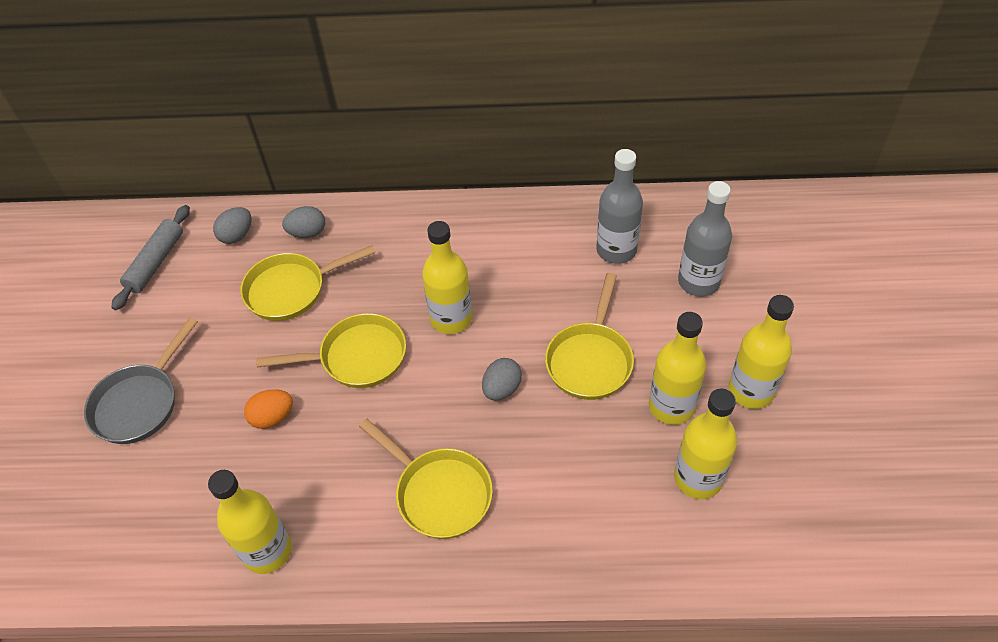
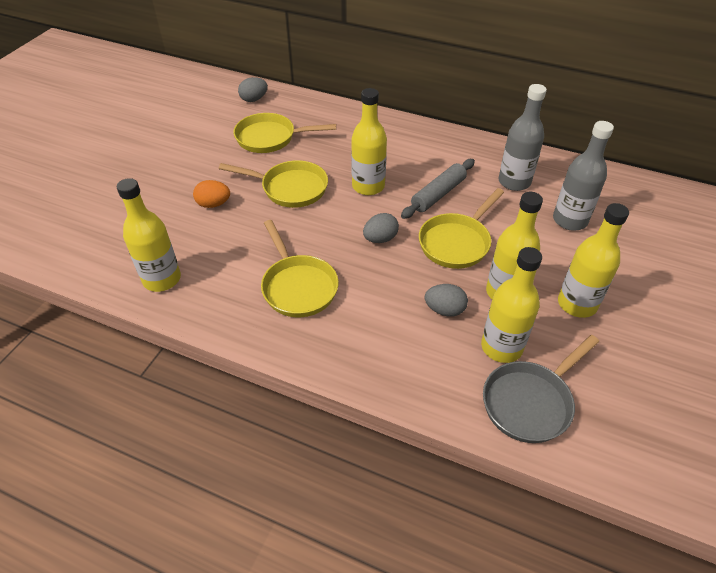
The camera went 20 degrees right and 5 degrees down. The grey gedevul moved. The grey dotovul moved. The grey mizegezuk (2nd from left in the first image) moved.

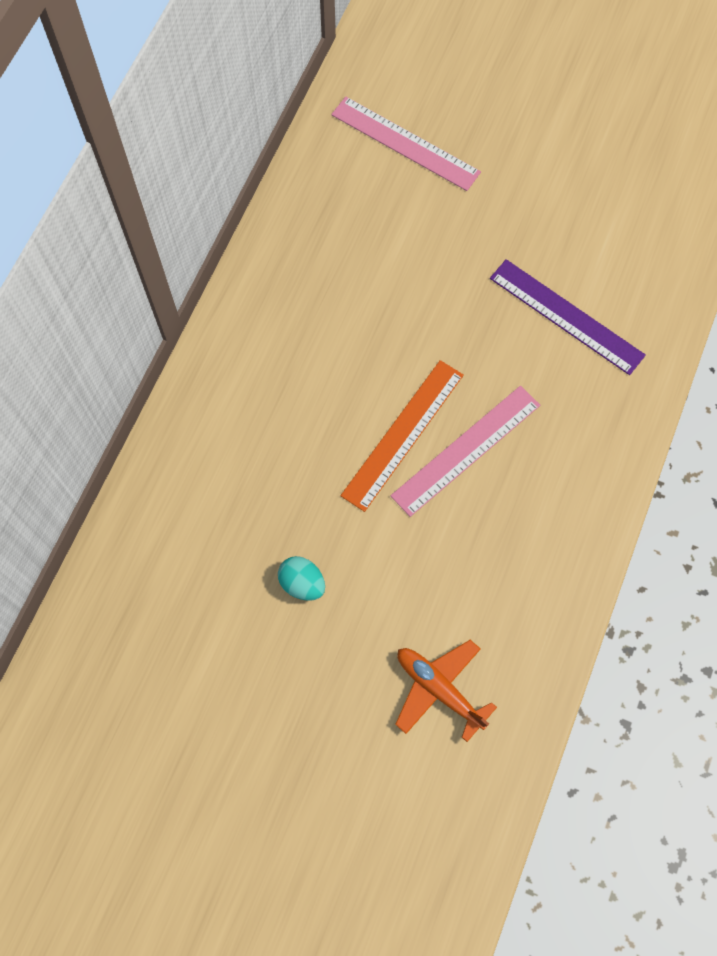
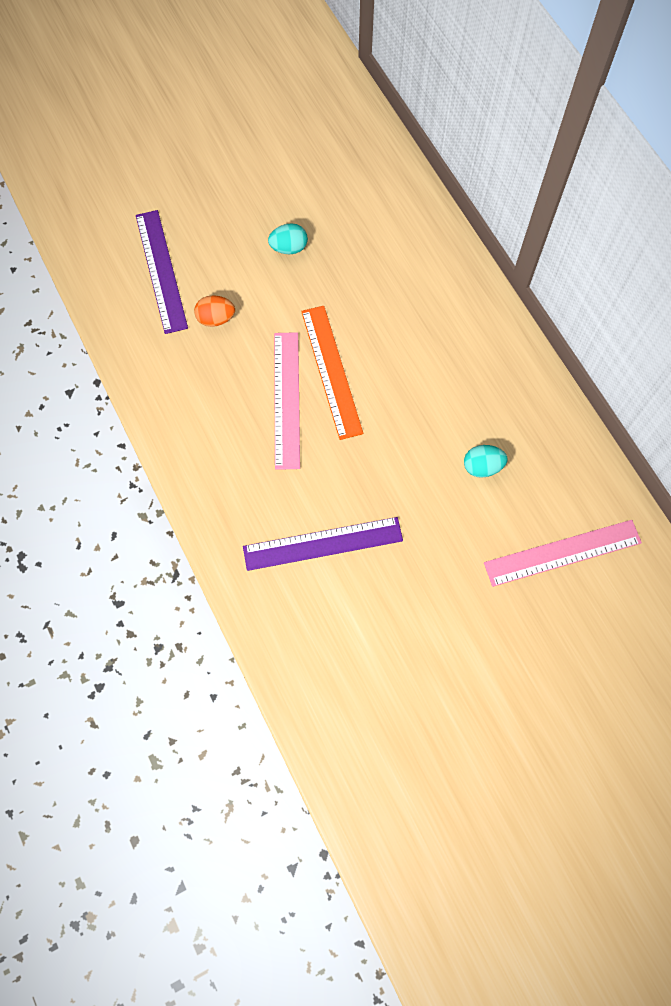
The camera went 130 degrees right and 0 degrees up. The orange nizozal was replaced by the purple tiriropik (1st from left). The orange mizegezuk appeared. The turquoise mizegezuk (2nd from left) appeared.

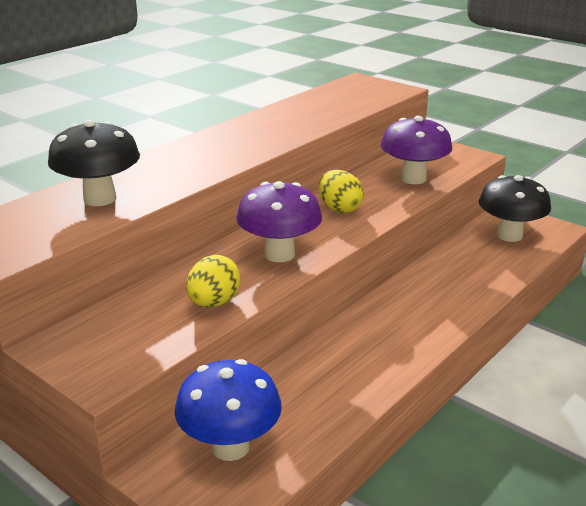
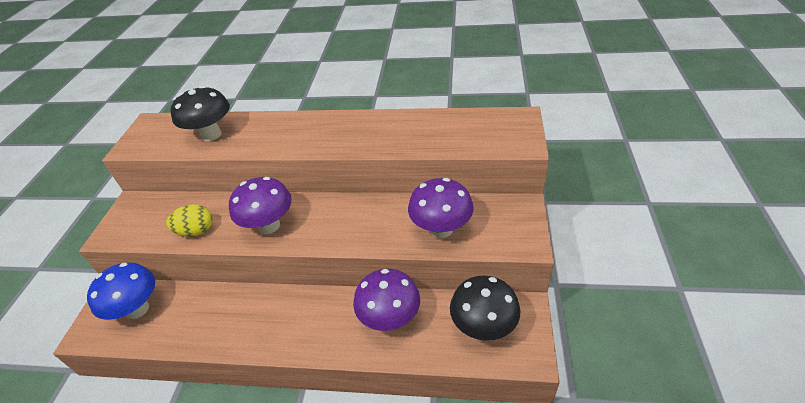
The camera went 60 degrees right and 15 degrees up. The yellow mizegezuk (2nd from left) disappeared. The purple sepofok (2nd from left) appeared.

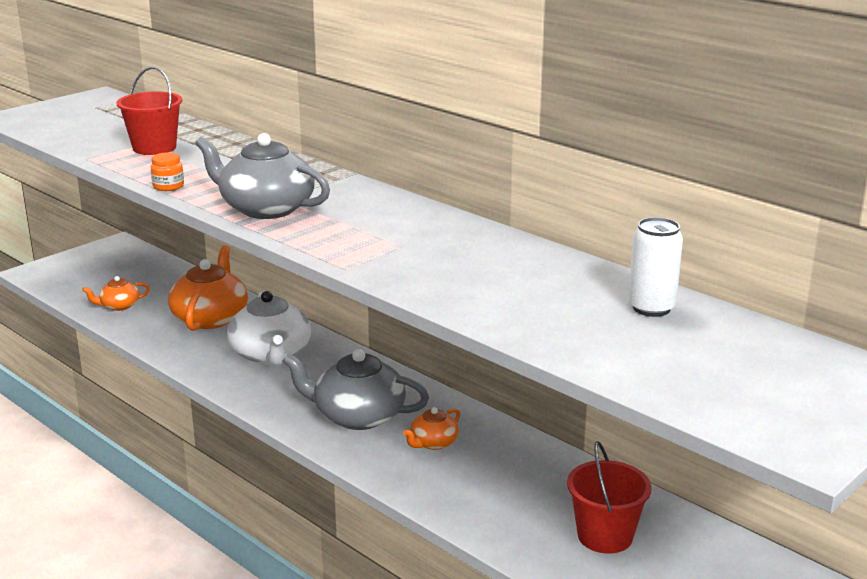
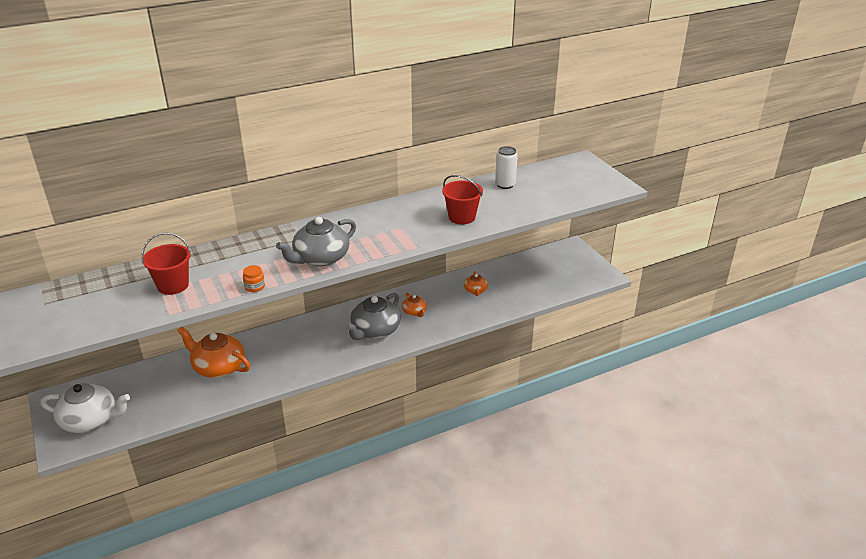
The camera went 70 degrees left and 10 degrees up. The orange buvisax (1st from left in the first image) moved. The white buvisax moved. The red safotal (2nd from left) moved.

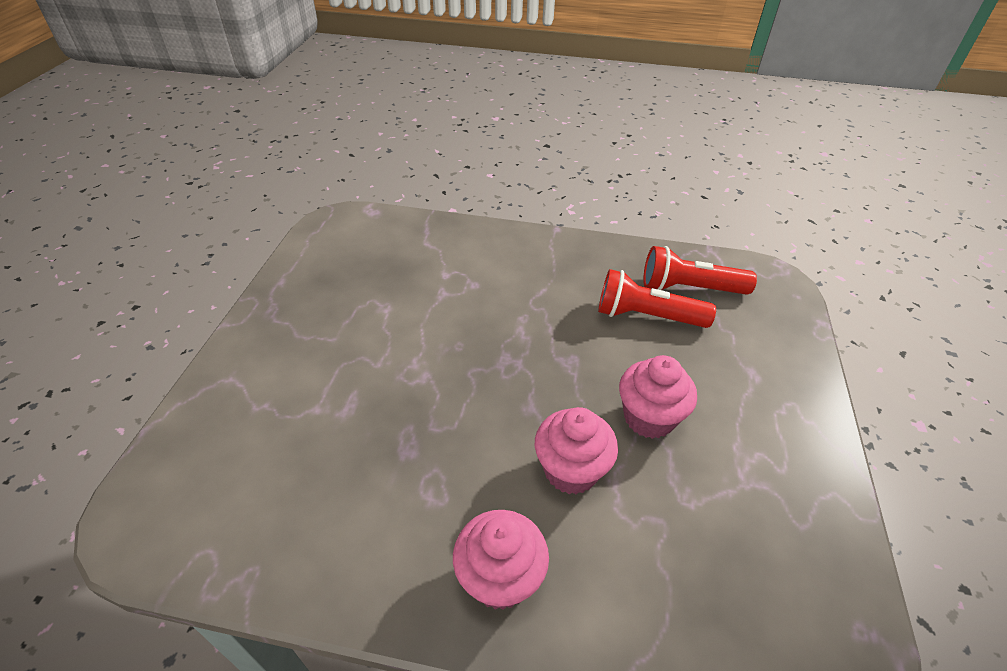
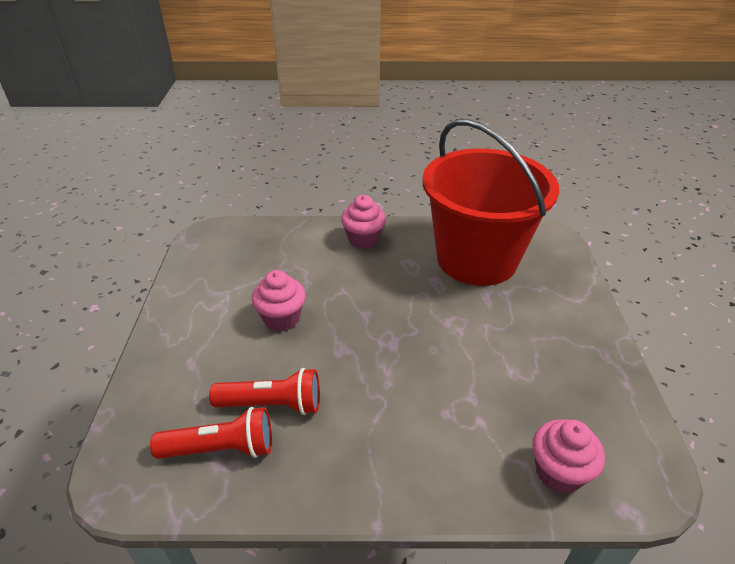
The camera went 170 degrees right and 5 degrees down. The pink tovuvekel (2nd from left in the first image) moved. The red safotal appeared.

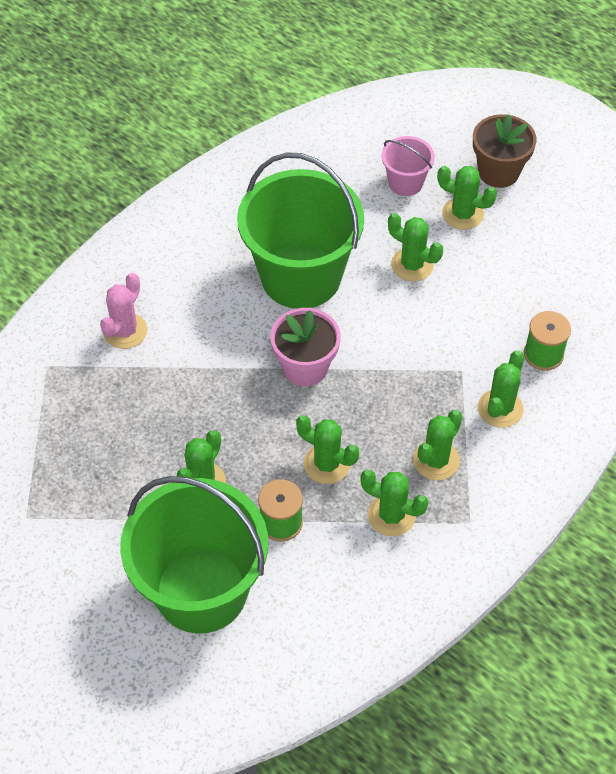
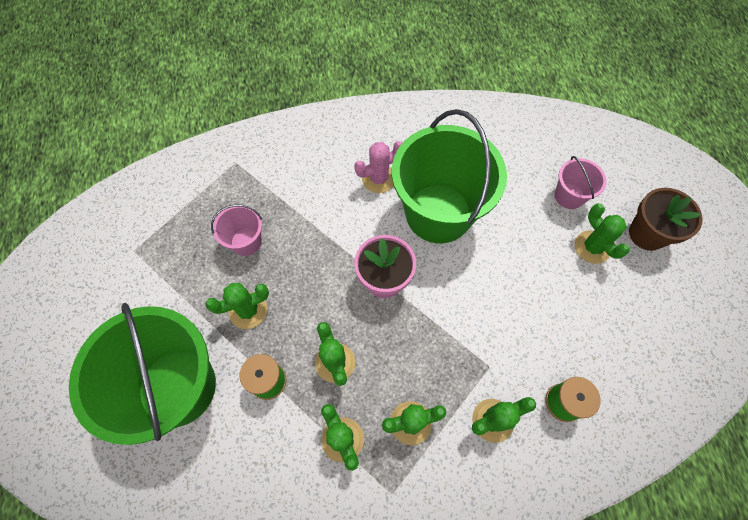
The camera went 40 degrees right and 10 degrees up. The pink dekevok moved. The green dekevok (4th from left) disappeared. The pink safotal (1st from left) appeared.

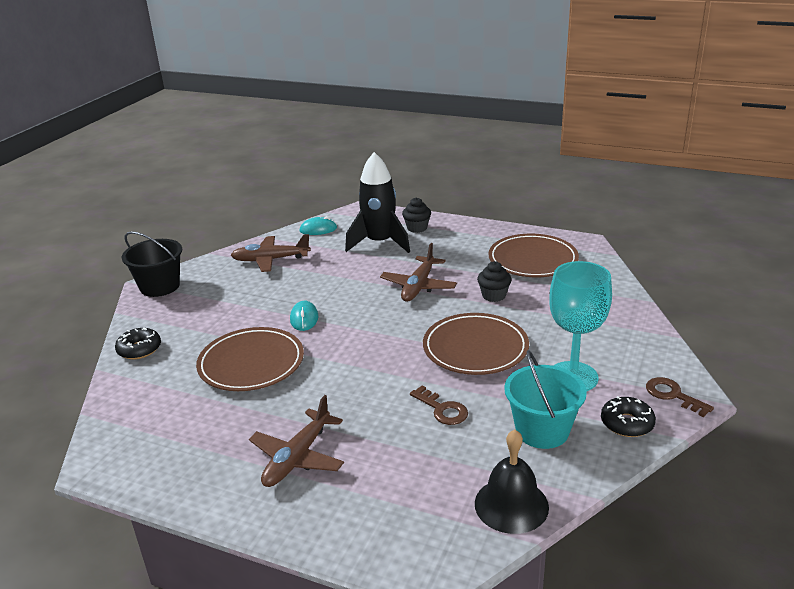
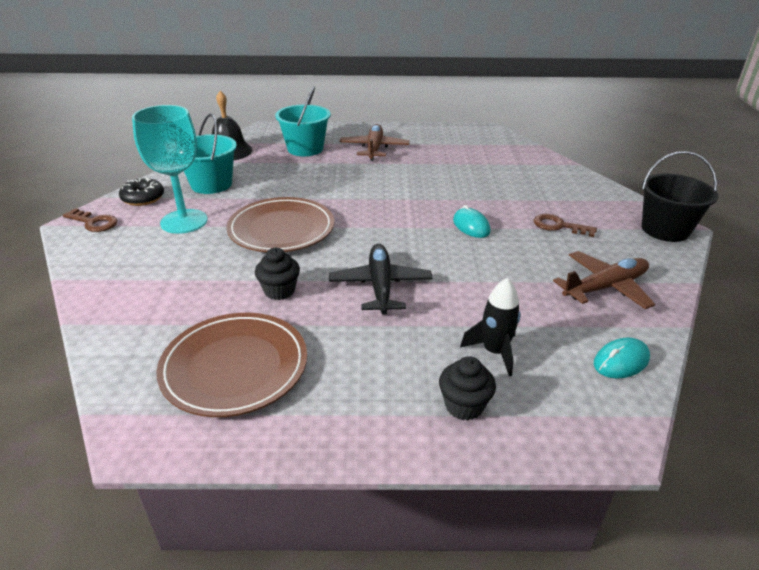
The camera went 155 degrees right and 5 degrees up. The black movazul (1st from left) disappeared. The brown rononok (1st from left) disappeared. The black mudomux changed to 0.57 times the size. The brown nizozal (3rd from left) became the black nizozal. The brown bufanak (1st from left in the first image) moved. The turquoise safotal (2nd from left) appeared.

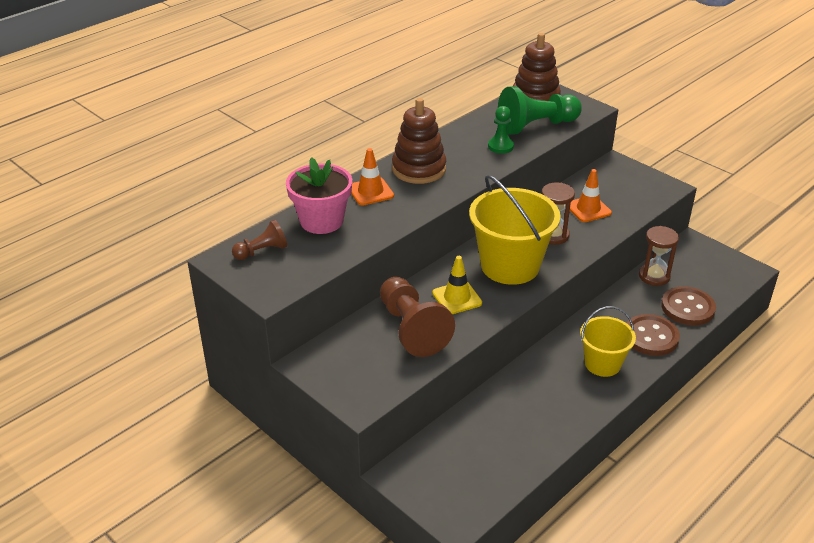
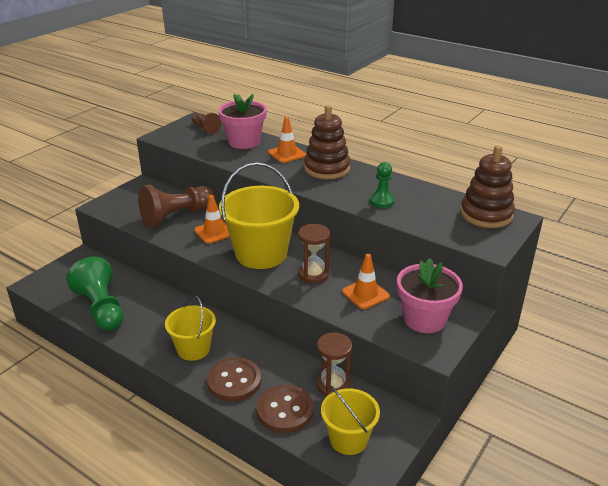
The camera went 80 degrees right and 5 degrees down. The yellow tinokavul became the orange tinokavul (1st from left). The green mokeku (2nd from left in the first image) moved. The yellow safotal (3rd from left) appeared. The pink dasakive (2nd from left) appeared.

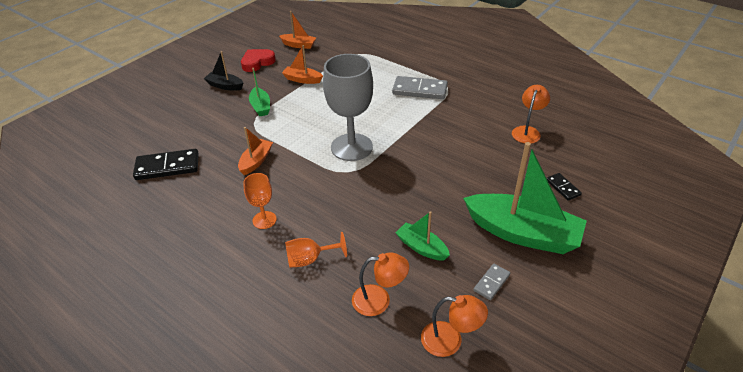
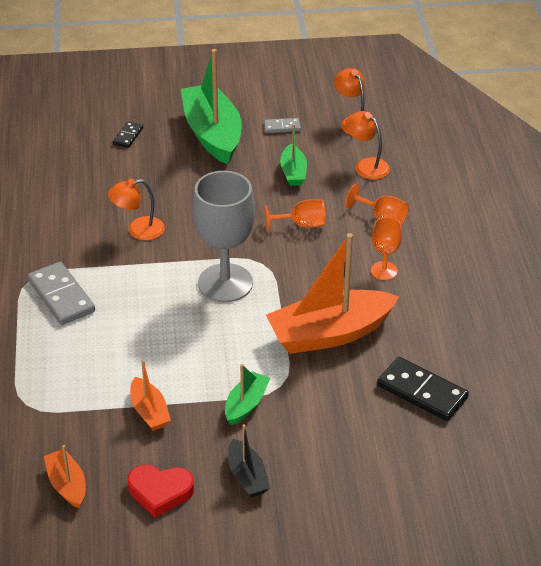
The camera went 135 degrees left and 0 degrees up. The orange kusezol (1st from left in the first image) changed to 2.04 times the size. The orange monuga (3rd from left in the first image) moved. The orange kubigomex (1st from left) appeared.

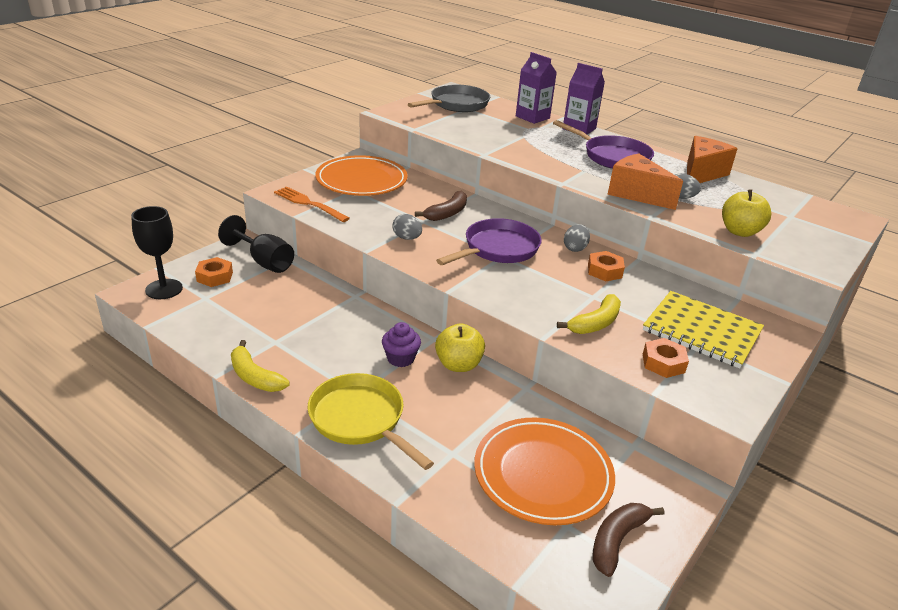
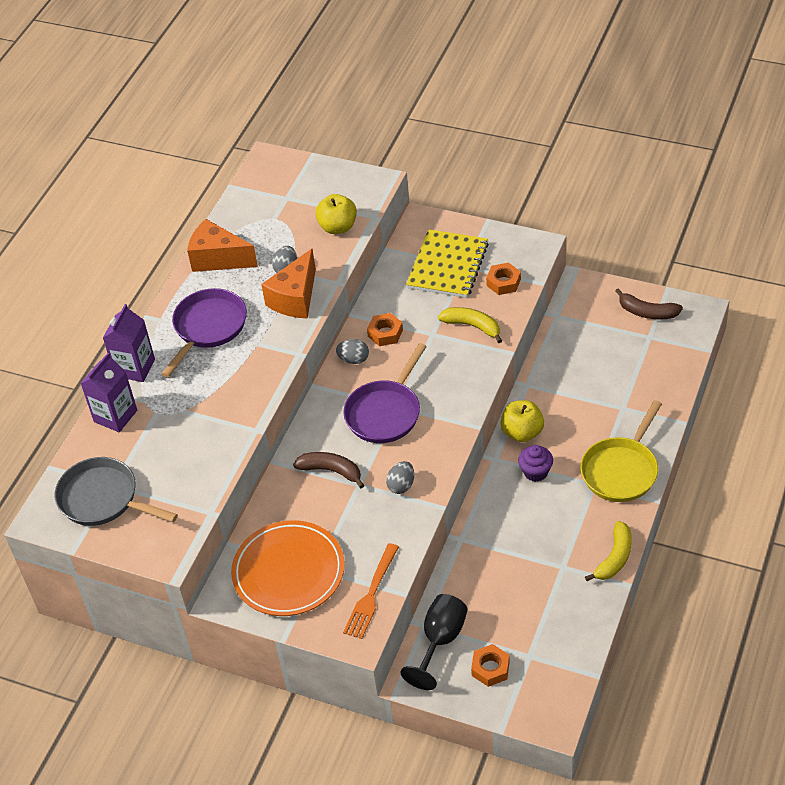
The camera went 100 degrees left and 15 degrees up. The black kubigomex (1st from left) disappeared. The purple gedevul (1st from left in the first image) turned 90 degrees counterclockwise. The orange rononok (2nd from left) disappeared.

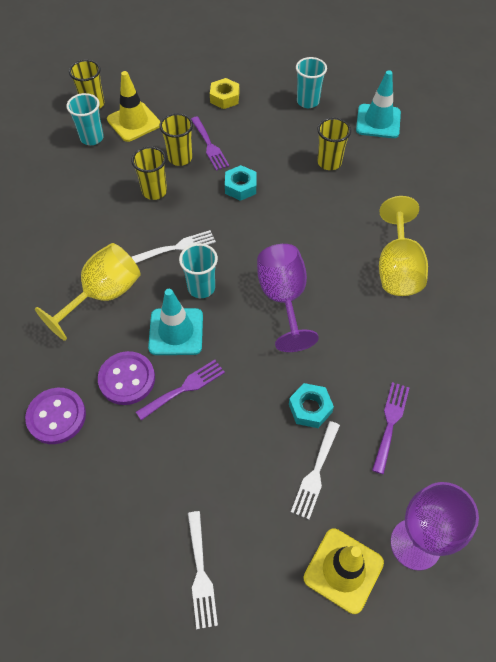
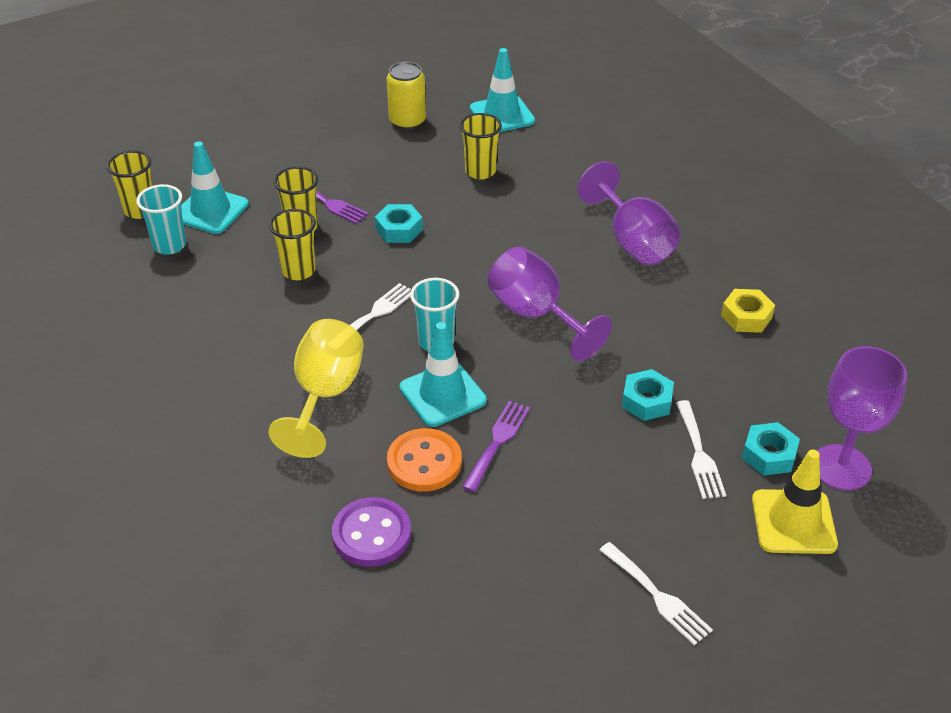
The camera went 30 degrees left and 15 degrees down. The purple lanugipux (2nd from left) became the orange lanugipux. The yellow tinokavul (1st from left) became the turquoise tinokavul (1st from left). The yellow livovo moved. The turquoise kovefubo (3rd from left) was replaced by the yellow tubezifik. The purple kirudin (3rd from left) disappeared. The yellow kubigomex (2nd from left) became the purple kubigomex (2nd from left). The turquoise livovo (3rd from left) appeared.

